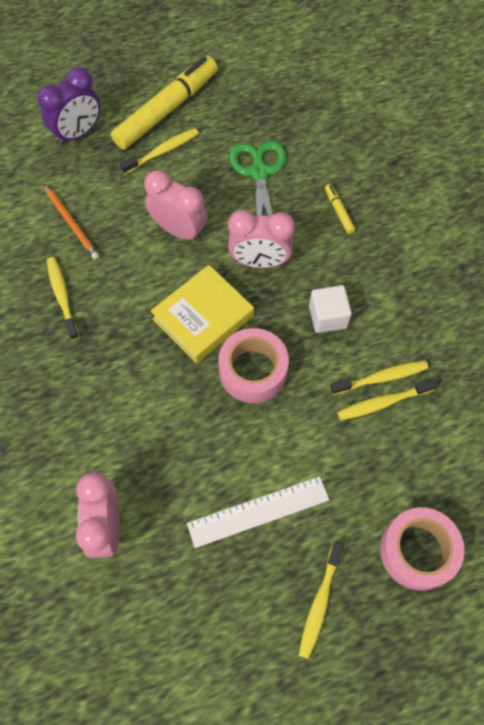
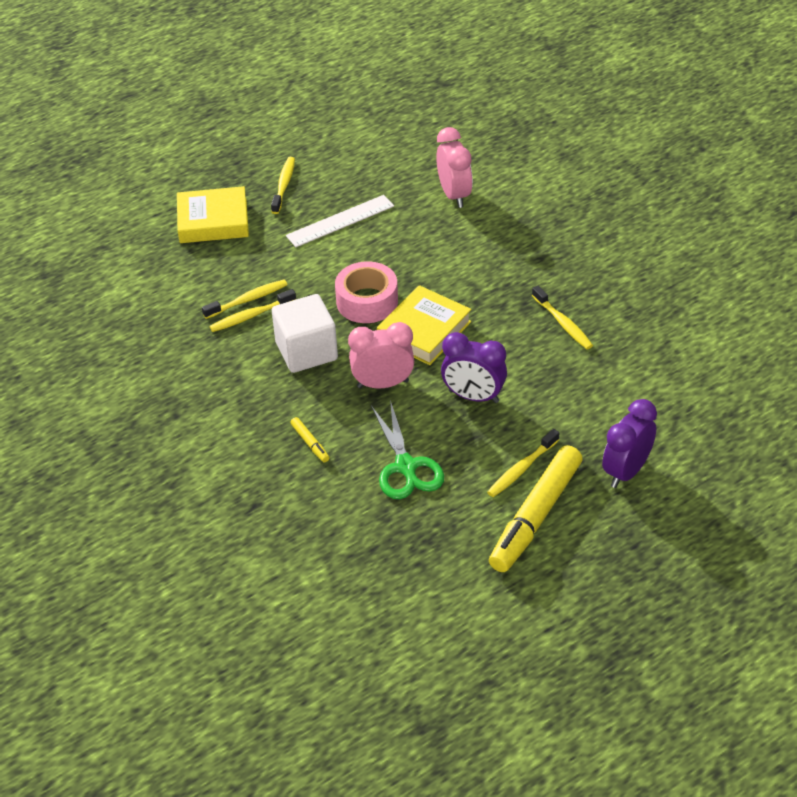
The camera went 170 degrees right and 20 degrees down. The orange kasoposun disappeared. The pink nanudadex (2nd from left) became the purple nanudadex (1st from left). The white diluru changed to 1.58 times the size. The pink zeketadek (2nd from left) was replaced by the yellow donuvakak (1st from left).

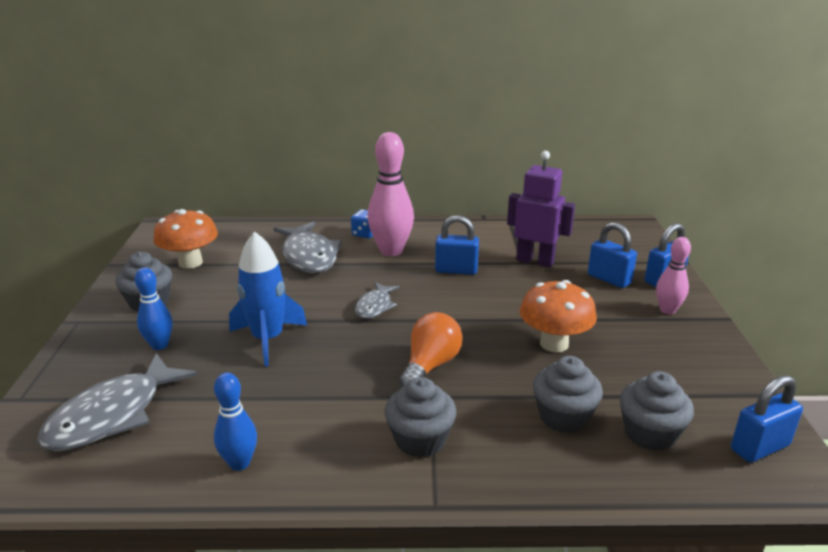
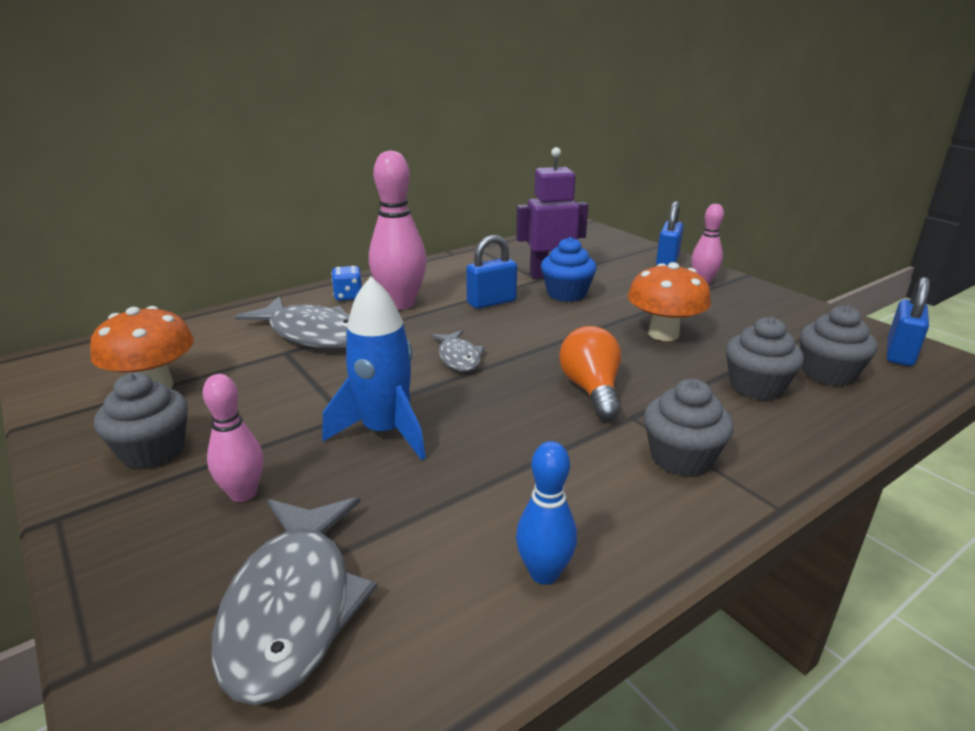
The camera went 35 degrees left and 0 degrees up. The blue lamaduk (1st from left) became the pink lamaduk (1st from left). The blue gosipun (2nd from left) disappeared. The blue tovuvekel appeared.

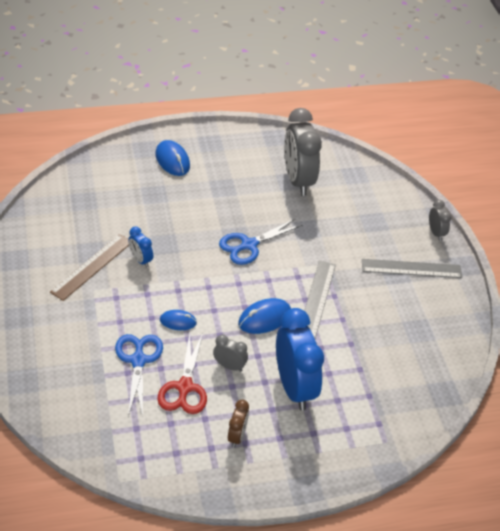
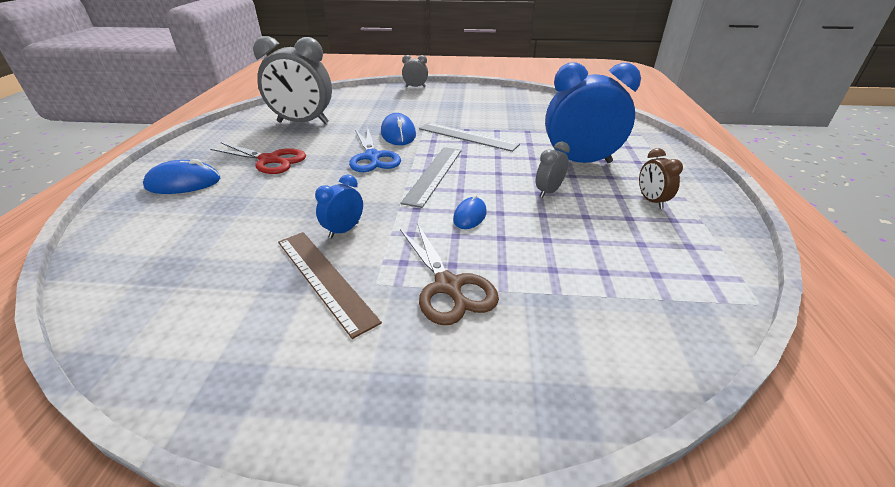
The camera went 70 degrees left and 10 degrees down. The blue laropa (1st from left) disappeared. The blue nanudadex (1st from left) turned 150 degrees clockwise. The red laropa moved. The brown nanudadex turned 135 degrees counterclockwise. The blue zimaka (3rd from left in the first image) moved. The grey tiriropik (2nd from left in the first image) moved. The brown laropa appeared.

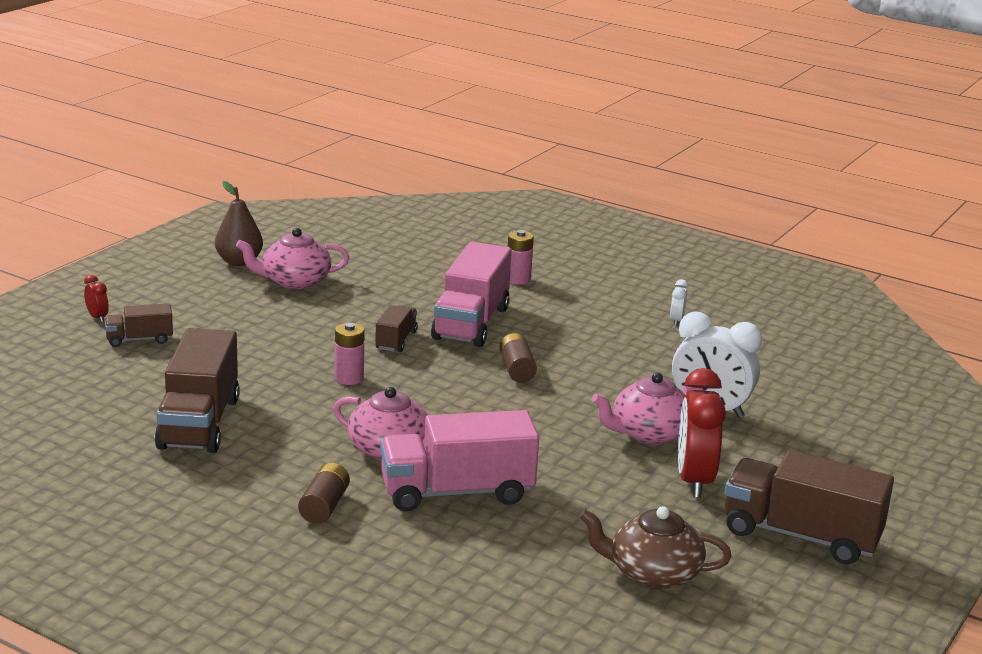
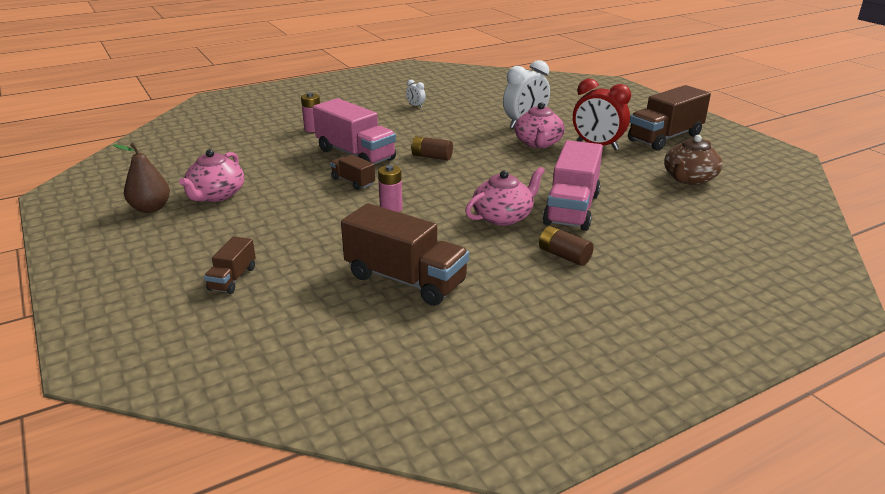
The camera went 60 degrees left and 5 degrees up. The red nanudadex (1st from left) disappeared.

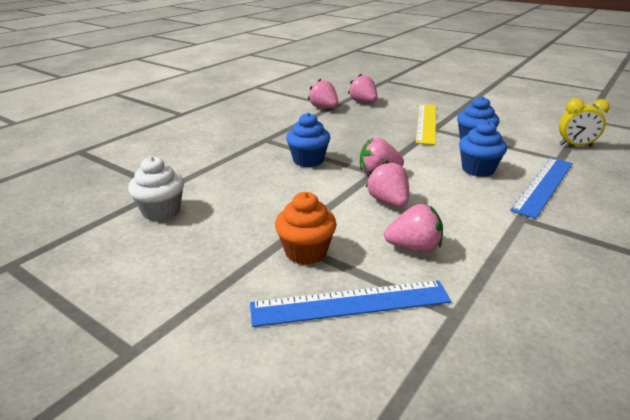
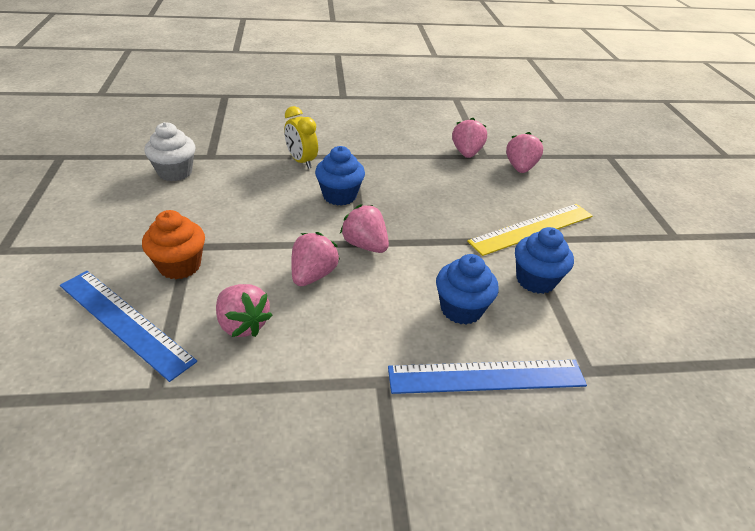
The camera went 45 degrees right and 10 degrees up. The yellow nanudadex moved.

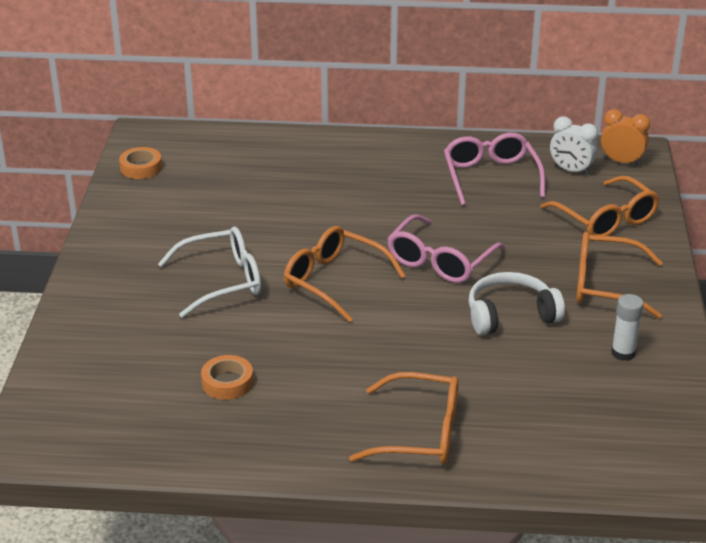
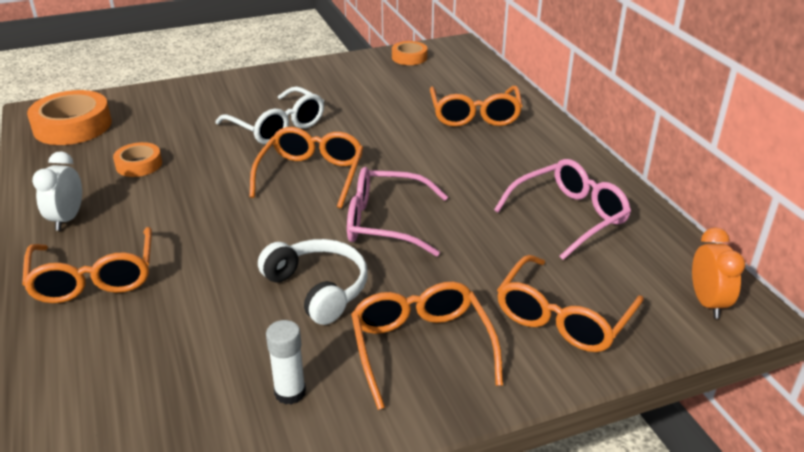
The camera went 65 degrees right and 0 degrees up. The white nanudadex moved. The orange zeketadek (1st from left) appeared. The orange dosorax (4th from left) appeared.

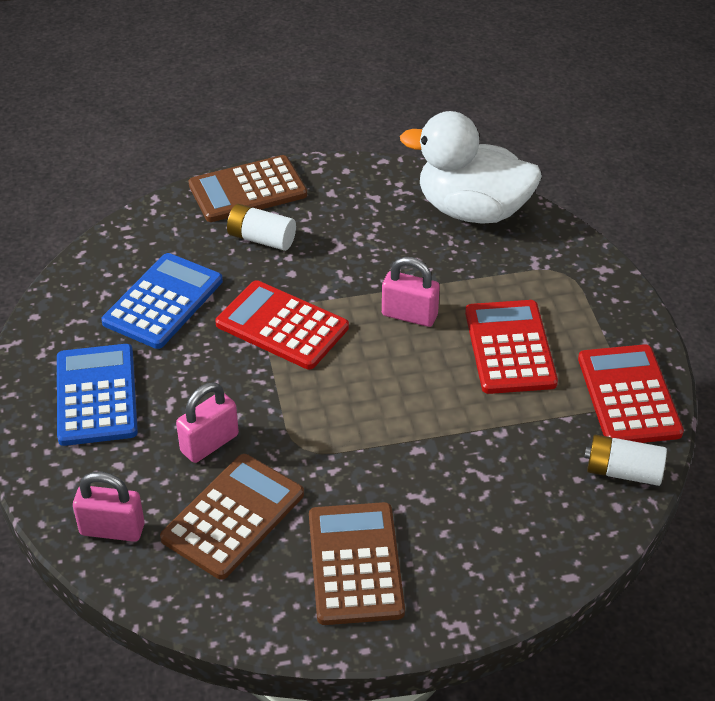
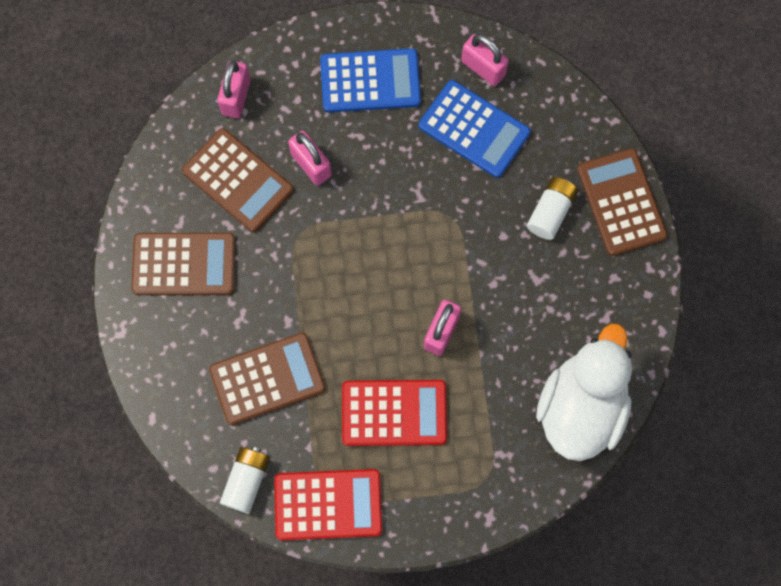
The camera went 95 degrees right and 30 degrees up. The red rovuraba (1st from left) disappeared. The brown rovuraba (3rd from left) appeared. The pink gosipun (4th from left) appeared.

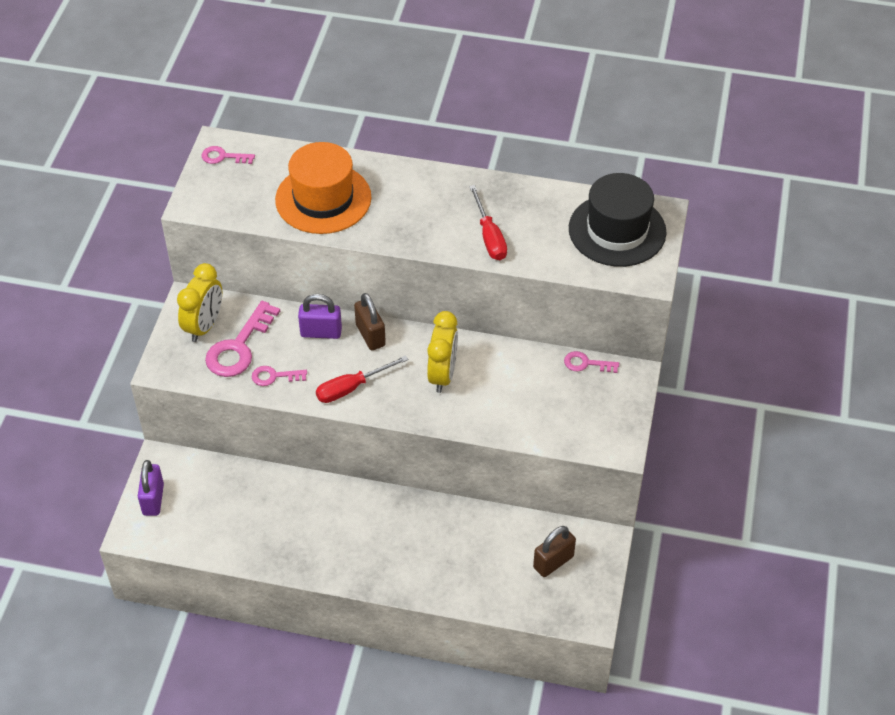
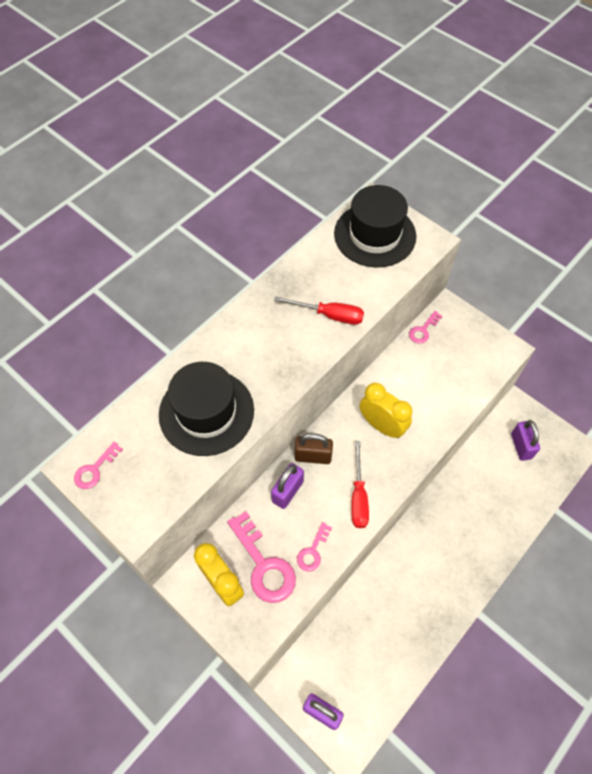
The camera went 60 degrees left and 10 degrees up. The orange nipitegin became the black nipitegin (1st from left). The brown gosipun (2nd from left) became the purple gosipun (3rd from left).

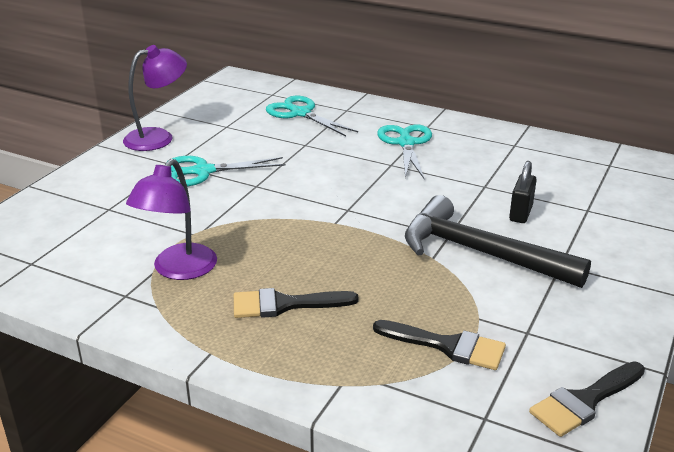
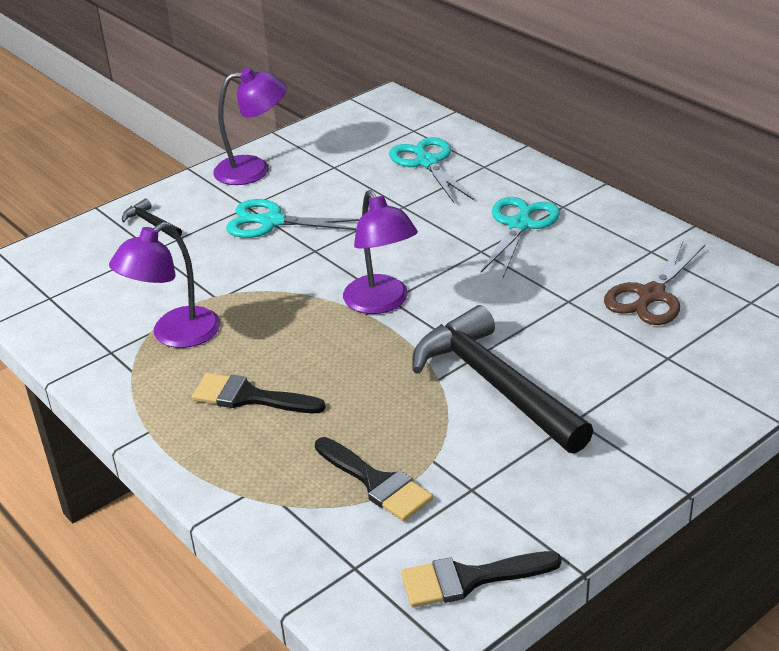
The camera went 25 degrees right and 5 degrees up. The black gosipun disappeared. The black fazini (1st from left) appeared. The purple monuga (3rd from left) appeared. The brown laropa appeared.

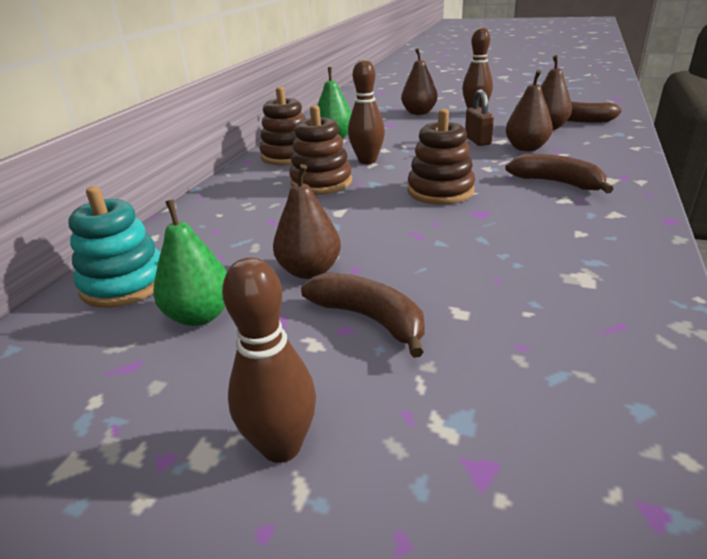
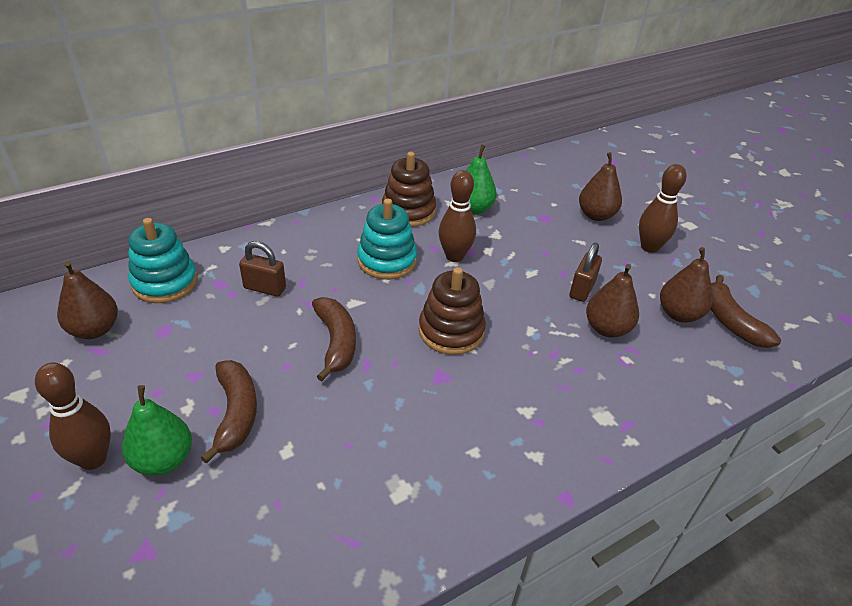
The camera went 35 degrees right and 10 degrees up. The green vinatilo (1st from left) moved. The brown vinatilo (1st from left) moved. The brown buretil (2nd from left) became the turquoise buretil (2nd from left). The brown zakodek (2nd from left) moved. The brown gosipun (1st from left) appeared.

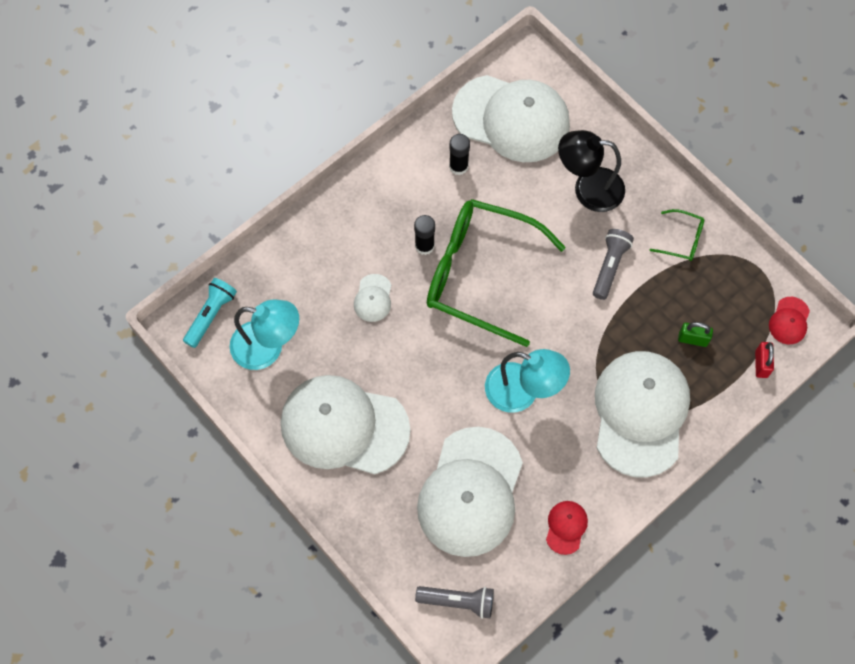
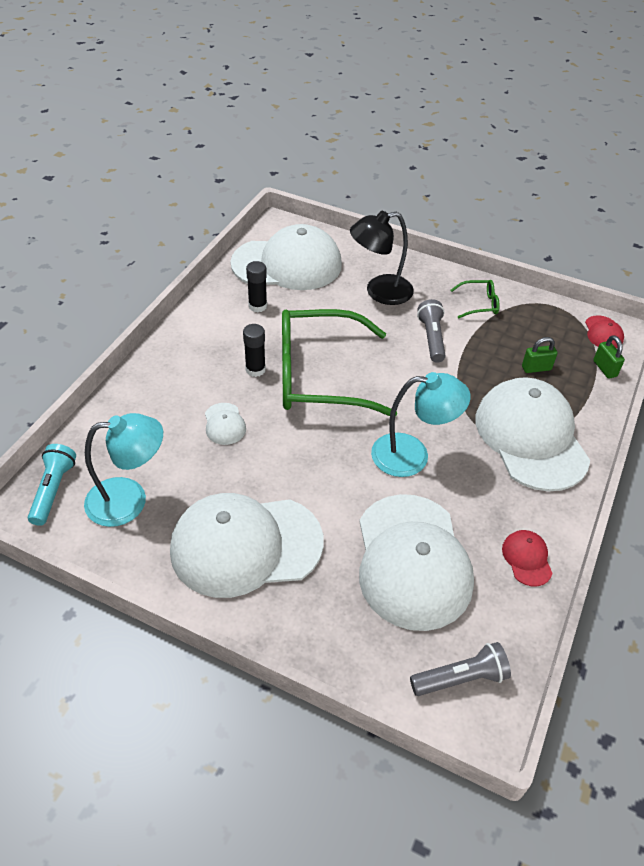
The camera went 25 degrees left and 20 degrees down. The red gosipun became the green gosipun (2nd from left).

